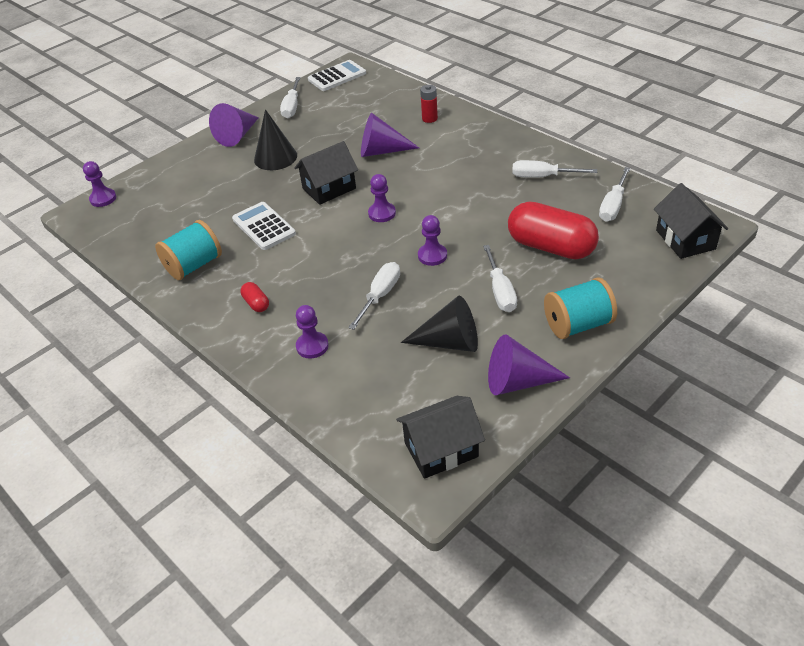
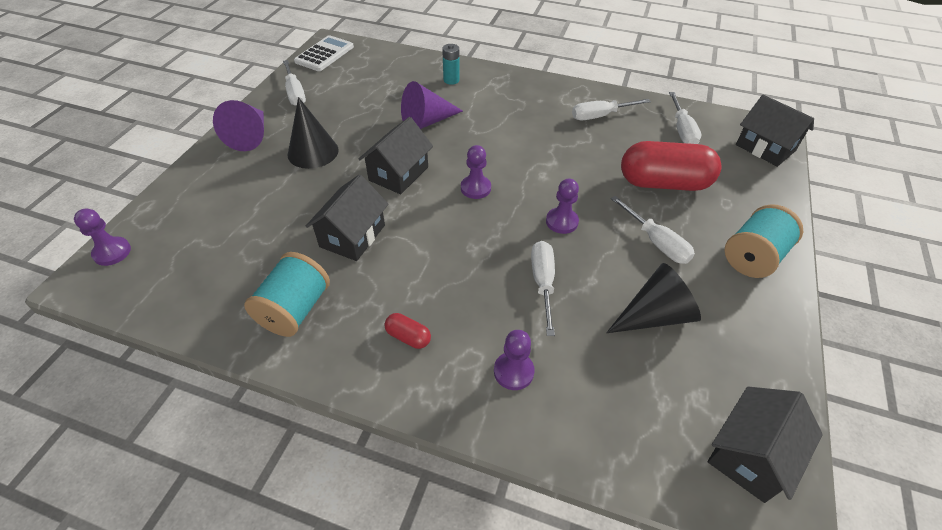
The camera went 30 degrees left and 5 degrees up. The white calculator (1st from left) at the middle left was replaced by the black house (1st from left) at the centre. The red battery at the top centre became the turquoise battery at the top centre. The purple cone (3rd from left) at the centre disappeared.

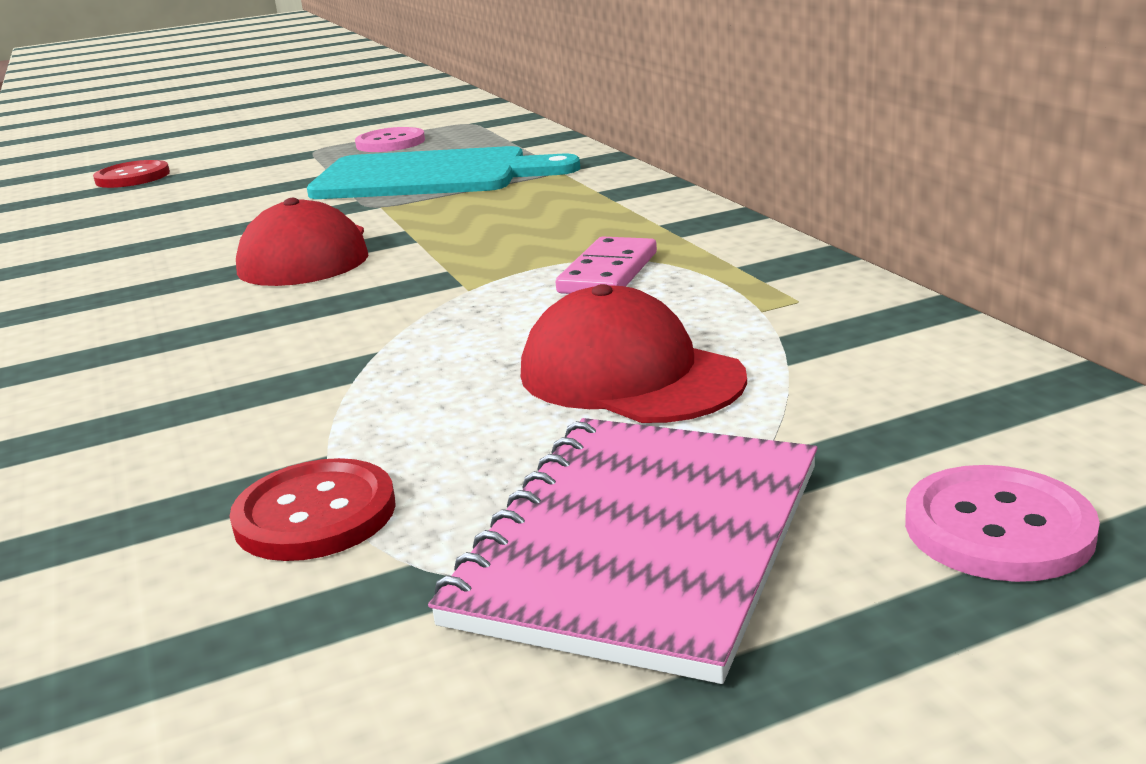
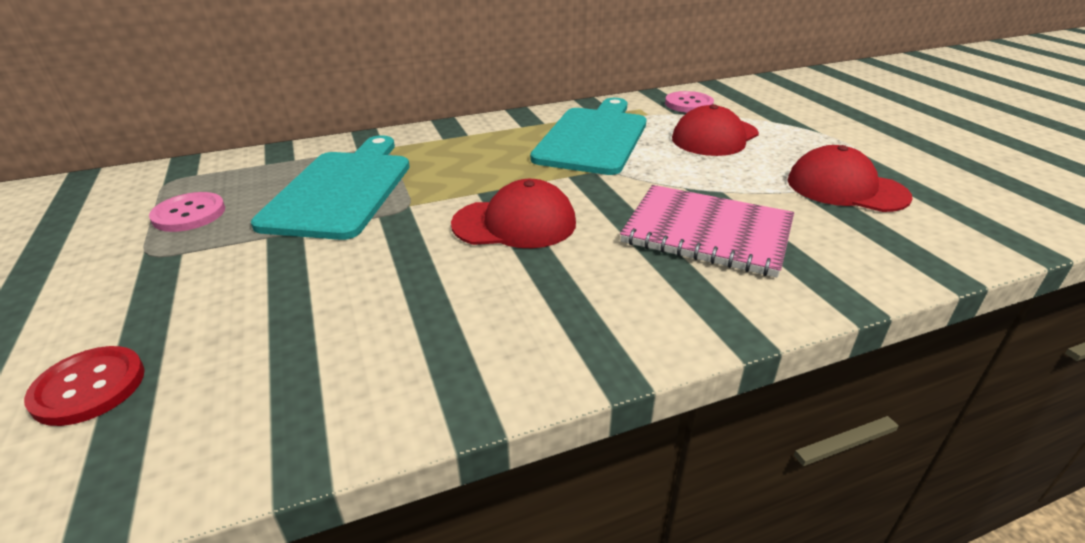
The camera went 90 degrees left and 10 degrees up. The pink domino at the centre was replaced by the turquoise cutting board (2nd from left) at the top centre. The pink notebook moved from the bottom centre to the centre. The pink button (2nd from left) moved from the bottom right to the top centre. The red button (2nd from left) at the middle left was replaced by the red cap (3rd from left) at the top right.

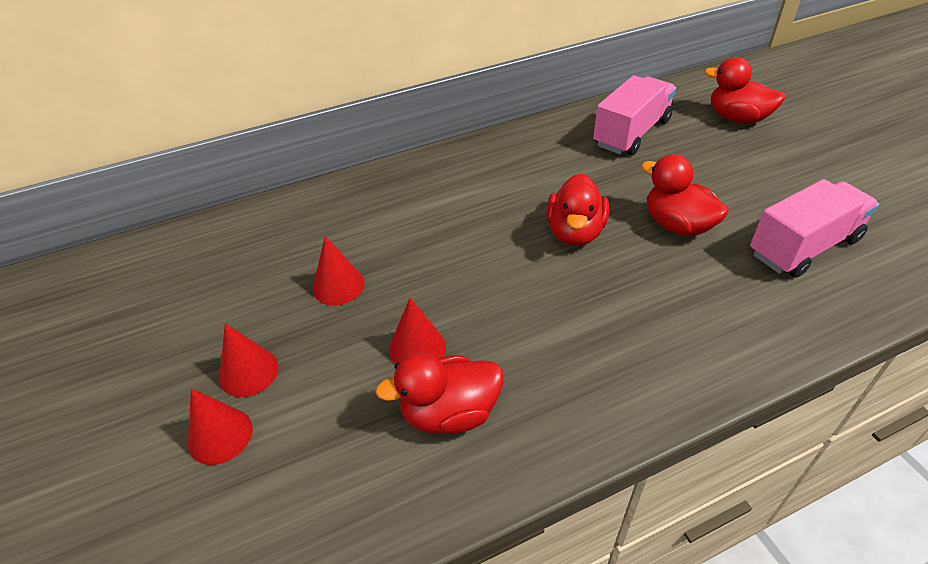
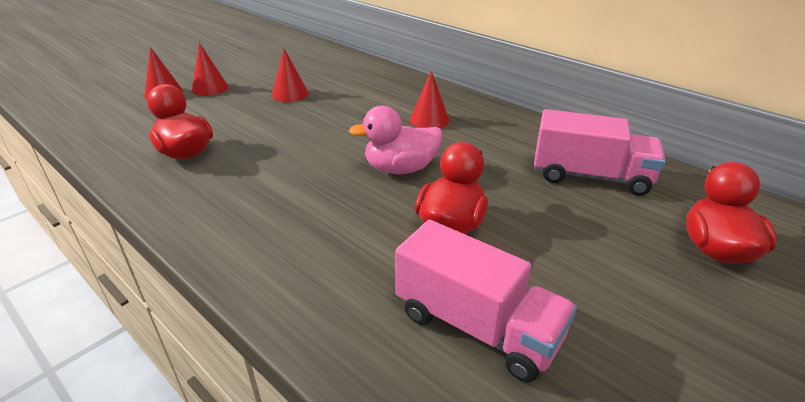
The camera went 65 degrees right and 10 degrees down. The red duck (2nd from left) at the centre became the pink duck at the centre. The red cone (4th from left) moved from the centre to the top centre.

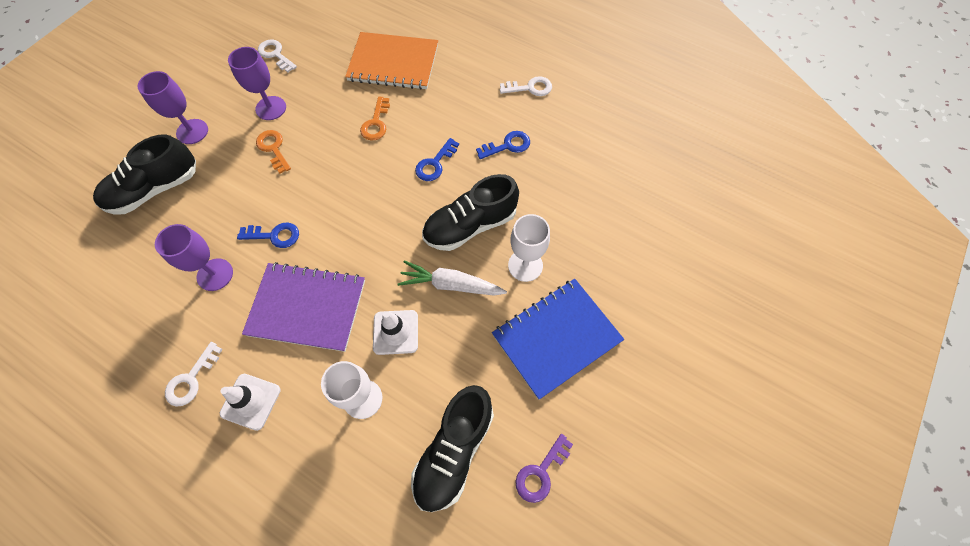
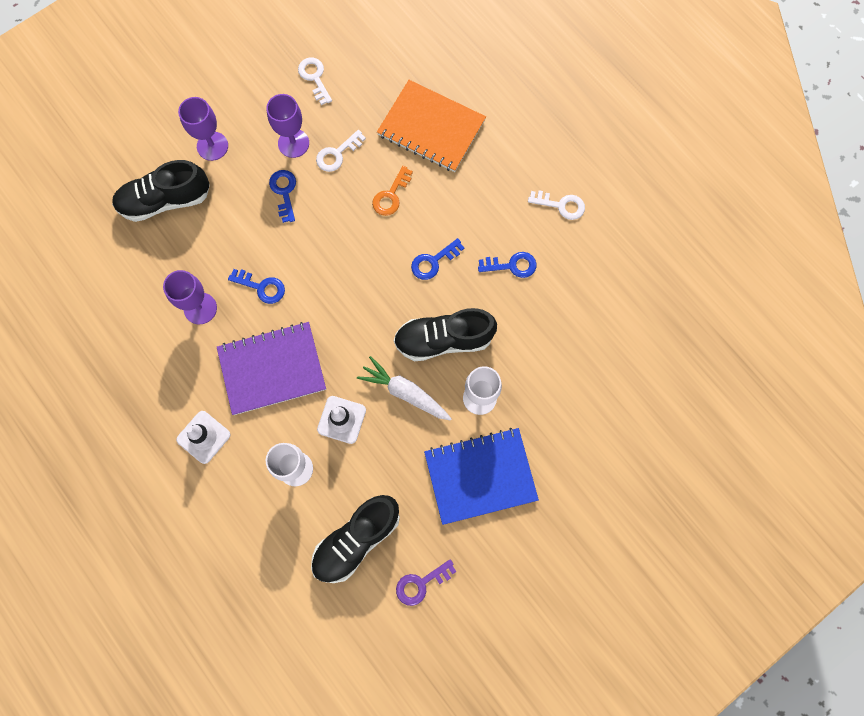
The camera went 20 degrees right and 10 degrees up. The purple notebook at the middle left turned 45 degrees counterclockwise. The orange key (1st from left) at the top left became the blue key (2nd from left) at the top left. The white key (1st from left in the first image) moved from the bottom left to the top centre.

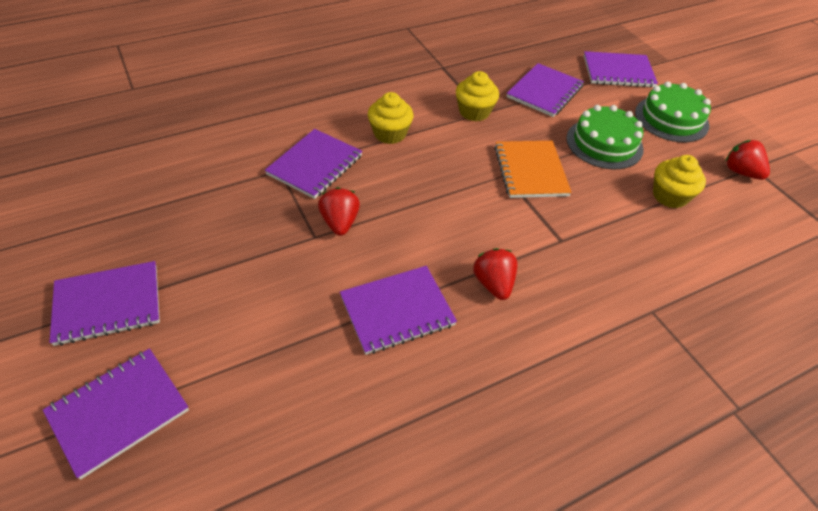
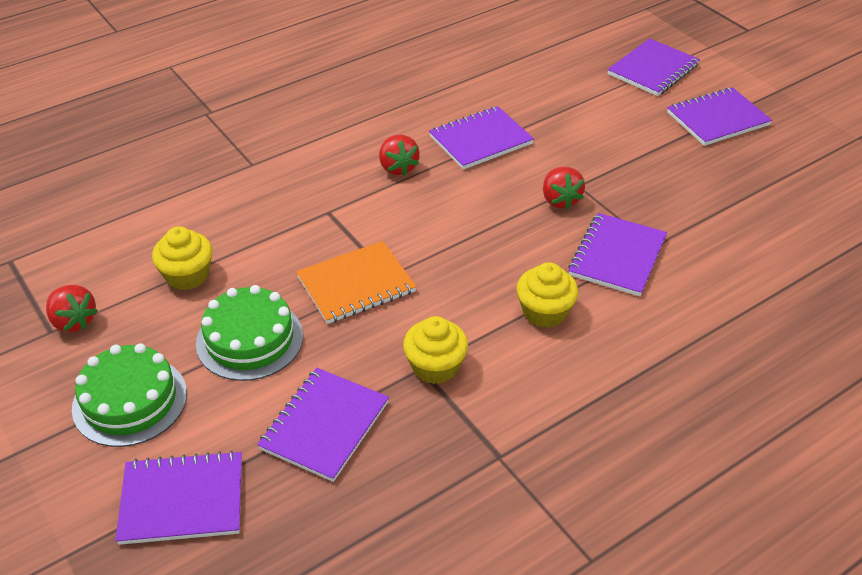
The camera went 175 degrees right and 5 degrees down. The orange notebook at the top centre turned 75 degrees clockwise.

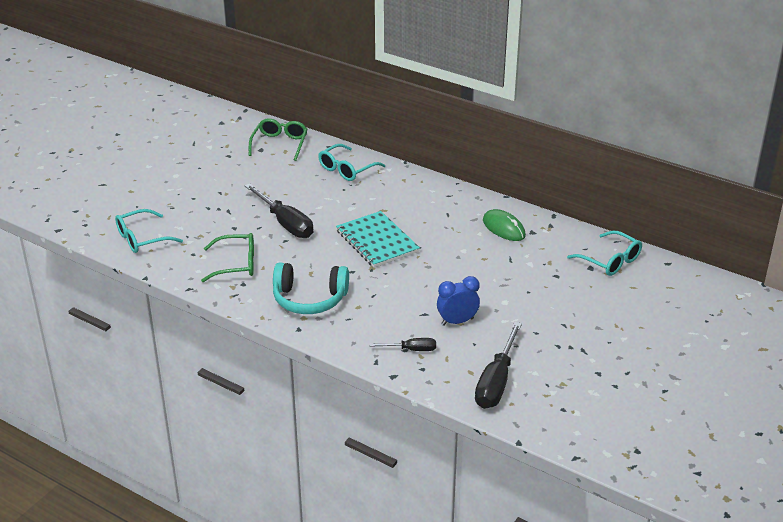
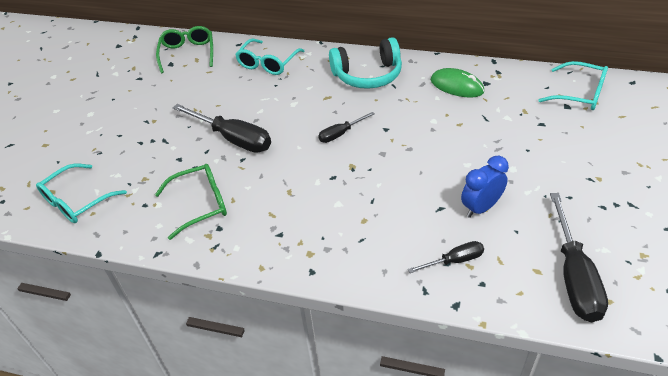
The camera went 15 degrees left and 10 degrees up. The turquoise notebook at the centre was replaced by the black screwdriver (2nd from left) at the centre. The turquoise headphones moved from the centre to the top centre.

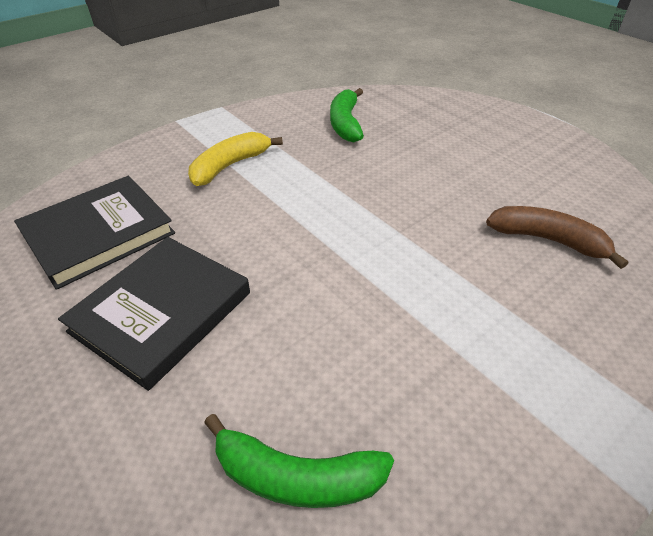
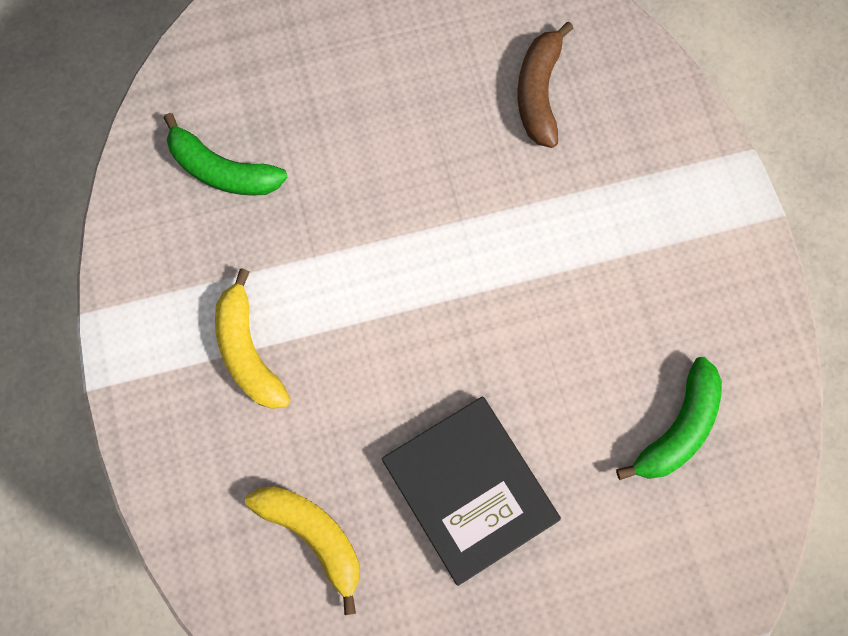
The camera went 65 degrees left and 30 degrees up. The black book (1st from left) at the middle left was replaced by the yellow banana (2nd from left) at the bottom centre. The brown banana at the middle right turned 45 degrees counterclockwise.

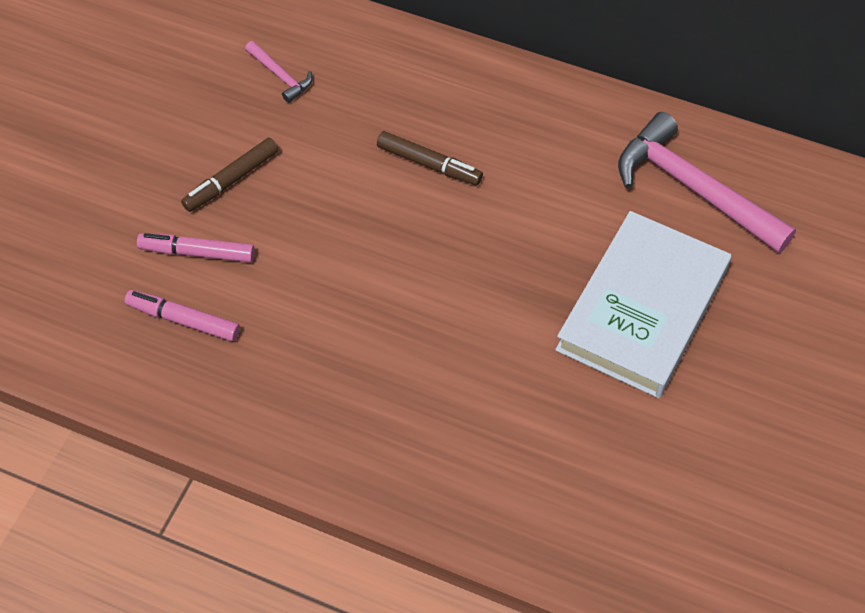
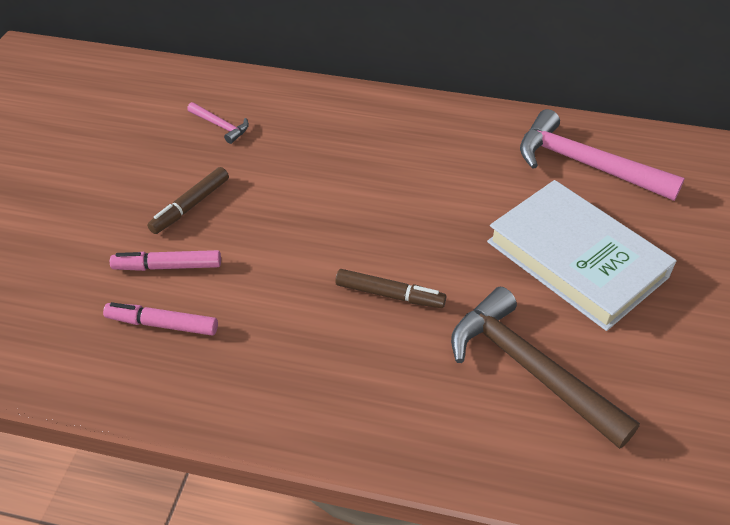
The camera went 10 degrees left and 10 degrees down. The brown marker (2nd from left) moved from the top centre to the centre. The brown hammer at the bottom right appeared. The white book at the middle right turned 60 degrees counterclockwise.

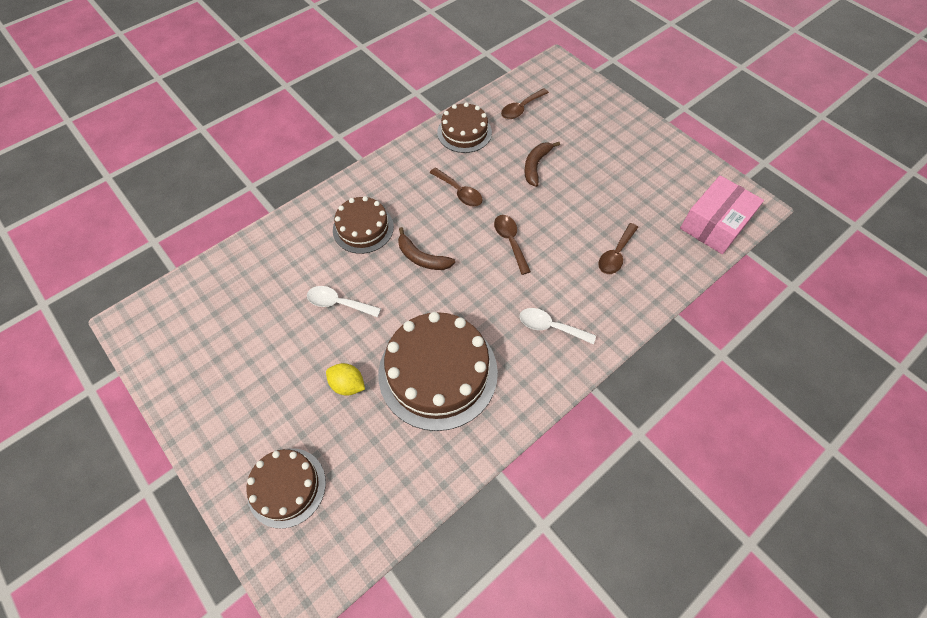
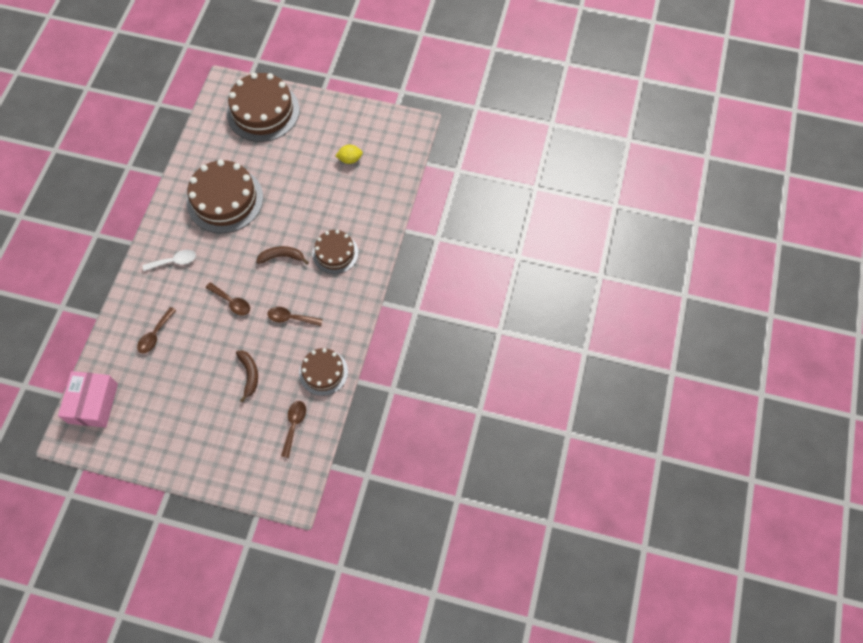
The camera went 145 degrees right and 5 degrees up. The brown spoon (4th from left in the first image) at the middle right turned 150 degrees counterclockwise. The brown cake (1st from left in the first image) at the bottom left changed to 1.70 times the size. The yellow lemon moved from the centre to the top centre. The white spoon (1st from left) at the centre disappeared.

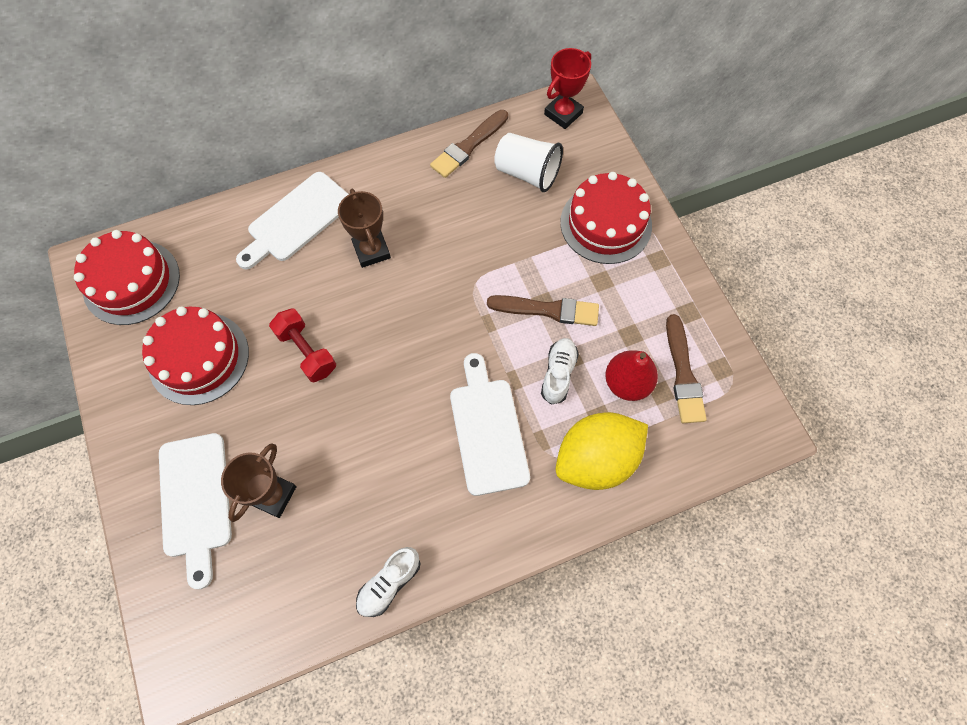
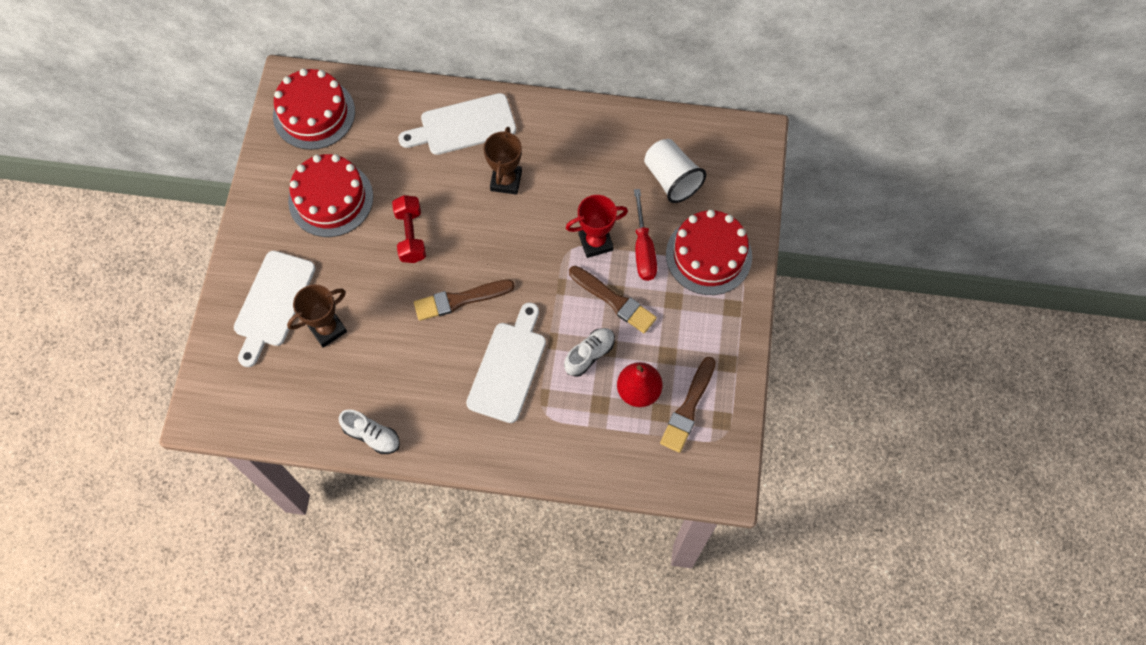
The camera went 30 degrees right and 0 degrees up. The white shoe (1st from left) at the bottom centre turned 135 degrees counterclockwise. The brown brush (1st from left) moved from the top centre to the centre. The red trophy moved from the top centre to the centre. The red screwdriver at the centre appeared. The yellow lemon at the centre disappeared.

